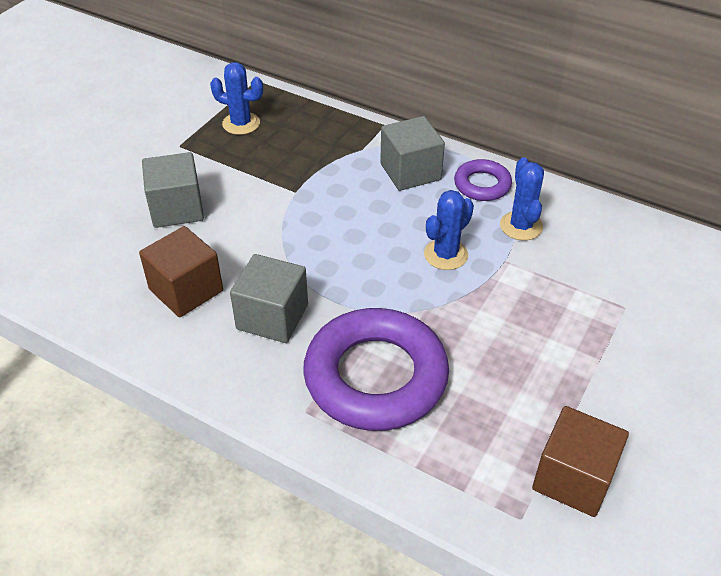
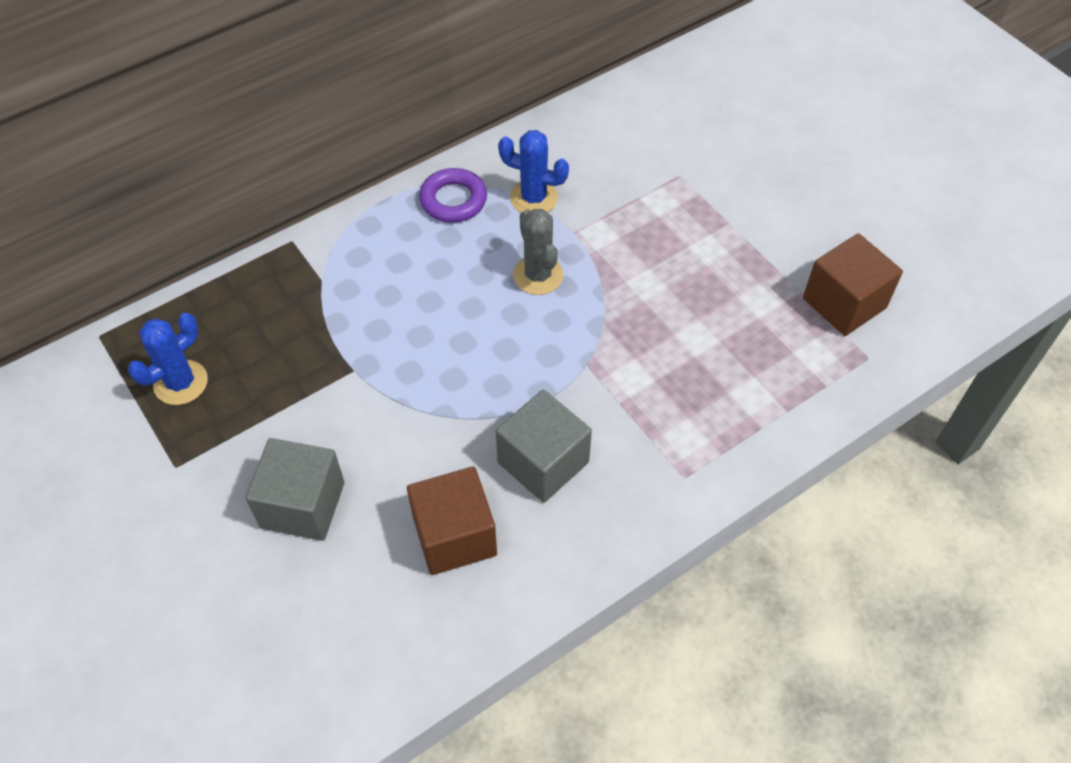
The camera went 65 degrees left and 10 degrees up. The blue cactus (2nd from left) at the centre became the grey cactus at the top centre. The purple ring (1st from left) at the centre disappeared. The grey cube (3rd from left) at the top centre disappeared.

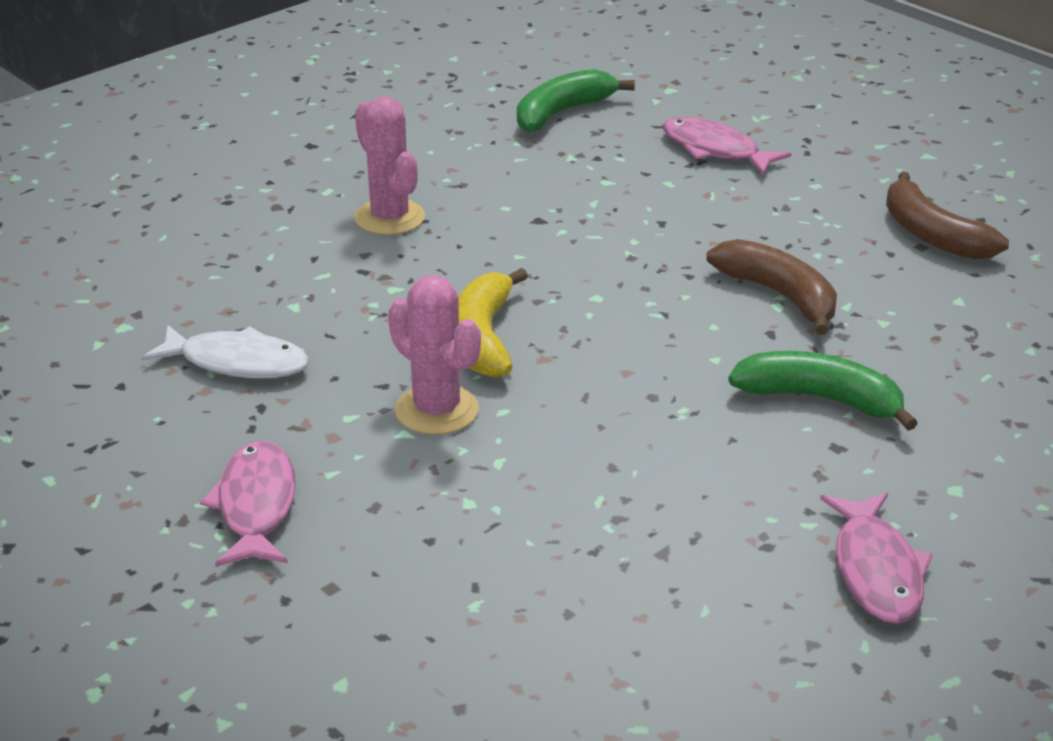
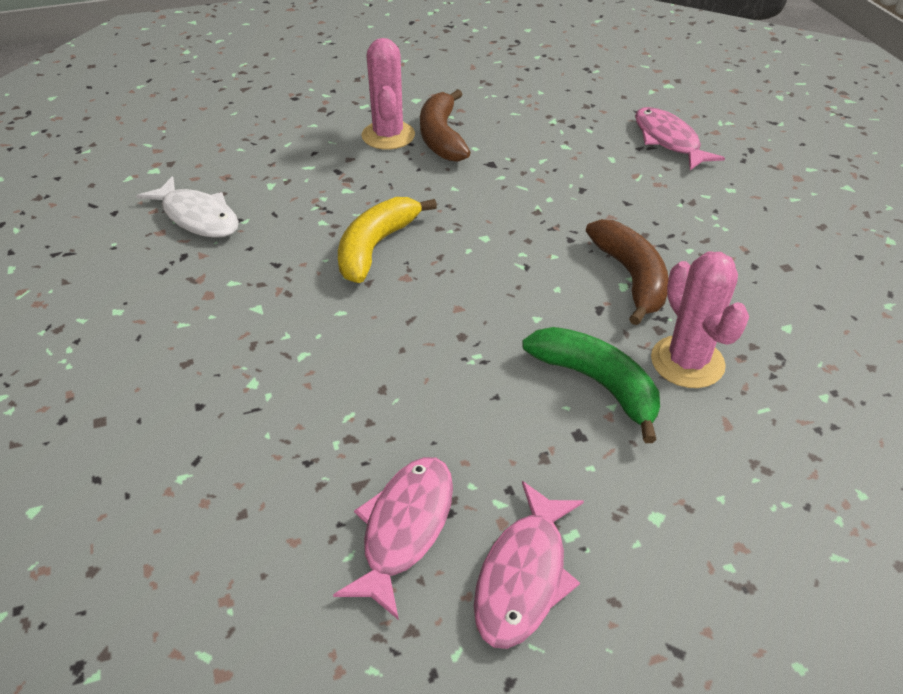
The camera went 25 degrees right and 10 degrees up. The pink fish (1st from left) moved from the bottom left to the bottom centre. The brown banana (2nd from left in the first image) moved from the top right to the top centre. The pink cactus (2nd from left) moved from the centre to the middle right. The green banana (1st from left) at the top centre disappeared.

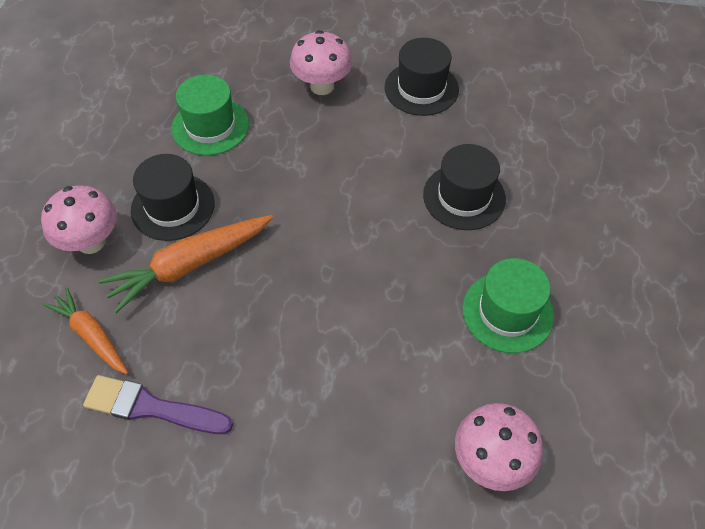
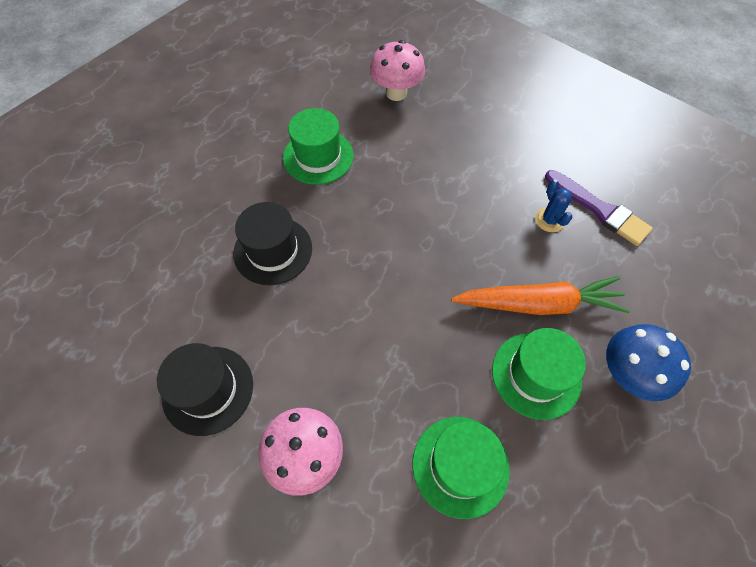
The camera went 150 degrees left and 5 degrees up. The black hat (1st from left) at the middle left became the green hat (3rd from left) at the middle right. The blue cactus at the middle right appeared. The pink mushroom (1st from left) at the middle left became the blue mushroom at the middle right. The orange carrot (1st from left) at the middle left disappeared.

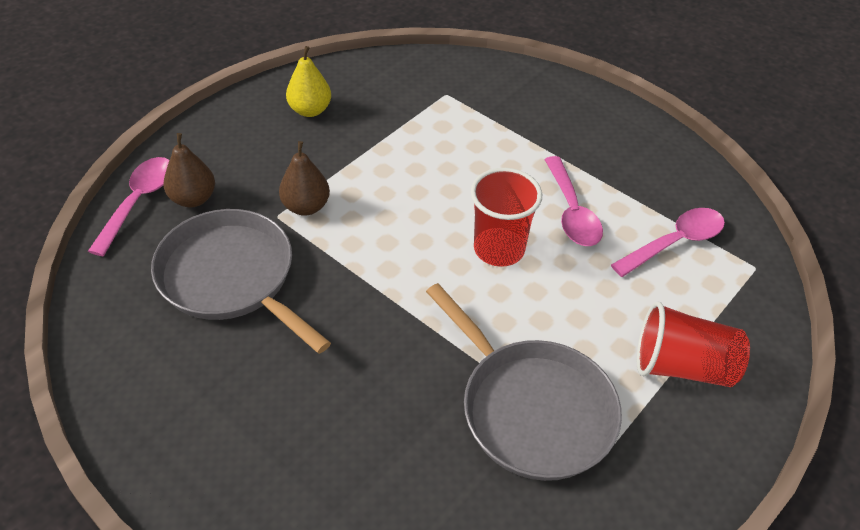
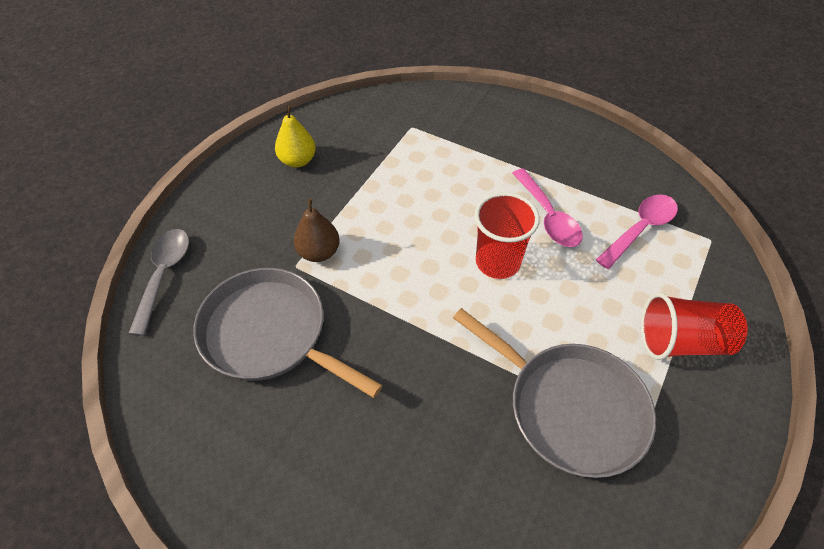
The camera went 10 degrees left and 5 degrees up. The pink spoon (1st from left) at the middle left became the grey spoon at the middle left. The brown pear (1st from left) at the top left disappeared.

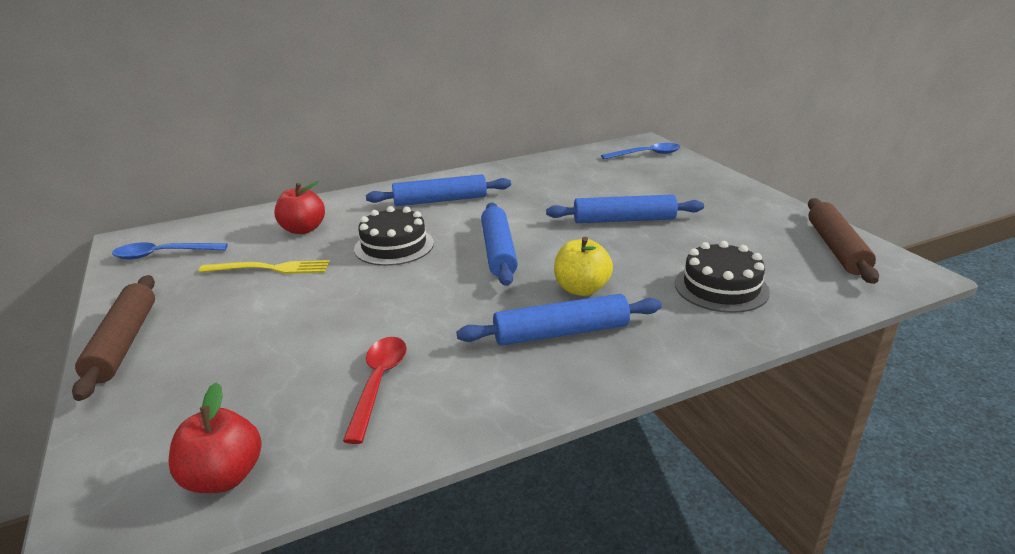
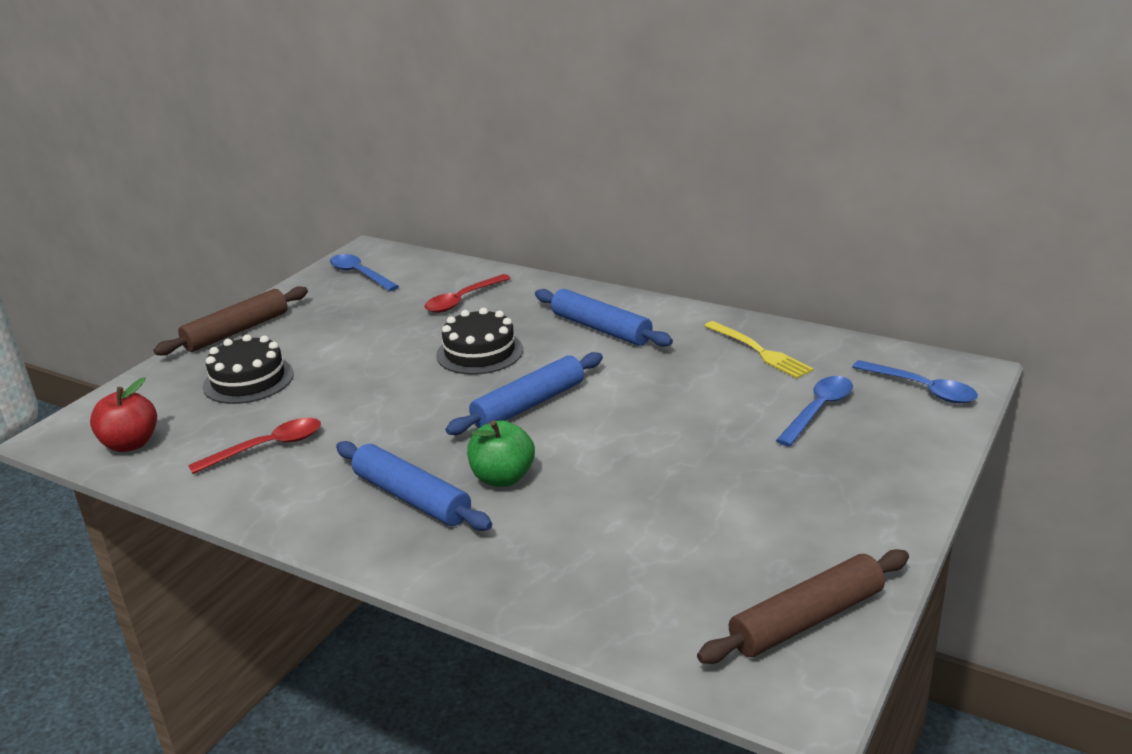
The camera went 55 degrees right and 0 degrees up. The black cake (2nd from left in the first image) moved from the middle right to the middle left. The red apple (2nd from left) at the middle left was replaced by the red spoon (2nd from left) at the centre. The yellow apple at the centre became the green apple at the centre. The yellow fork moved from the middle left to the middle right. The blue spoon (2nd from left) at the middle right appeared. The blue rolling pin (4th from left) at the centre disappeared.

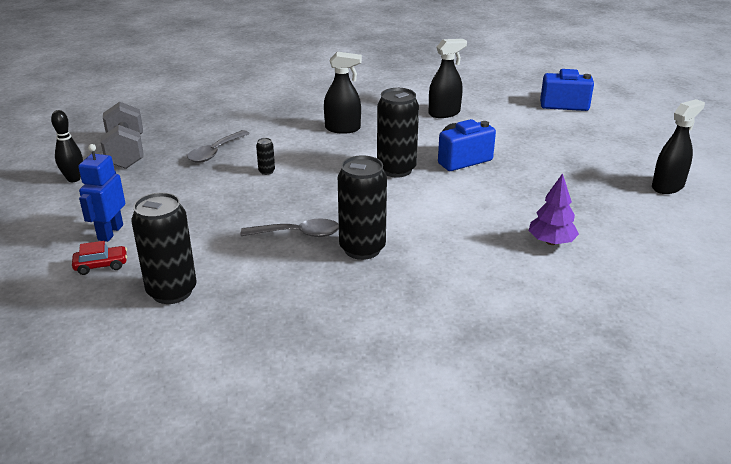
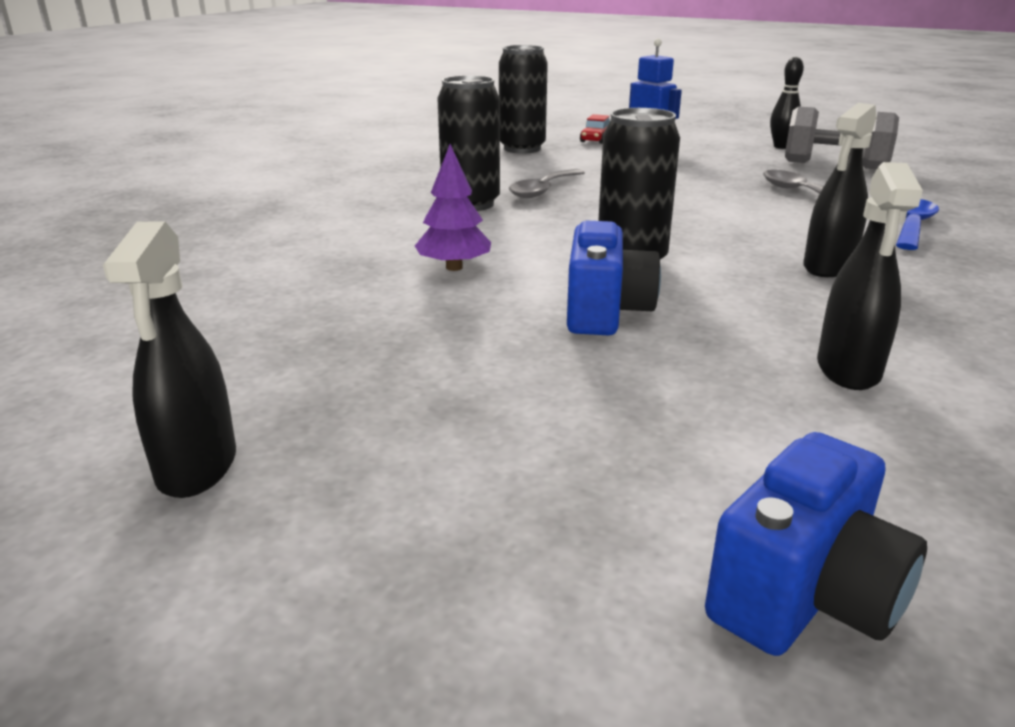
The camera went 125 degrees right and 5 degrees down. The purple tree moved from the middle right to the top centre. The blue spoon at the top right appeared. The black can (2nd from left) at the centre disappeared.

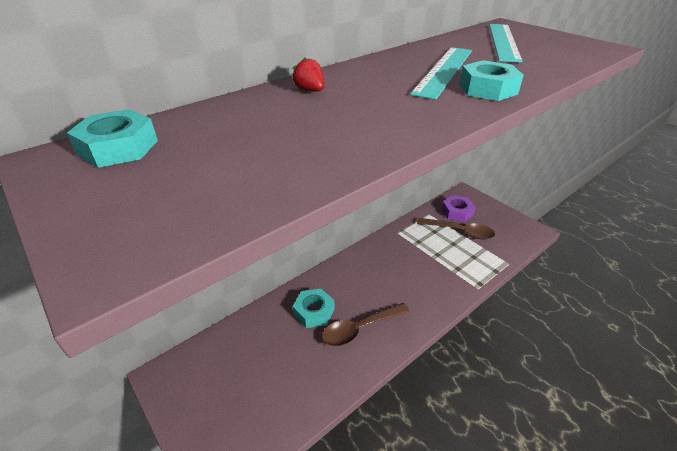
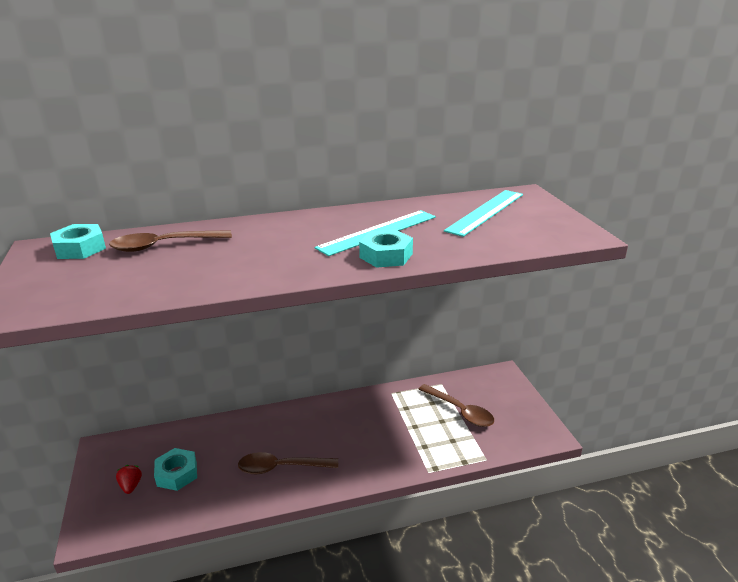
The camera went 25 degrees right and 10 degrees down. The brown spoon (1st from left) at the middle left appeared. The red strawberry moved from the top centre to the bottom left. The turquoise nut (2nd from left) moved from the bottom centre to the bottom left. The purple nut at the middle right disappeared.

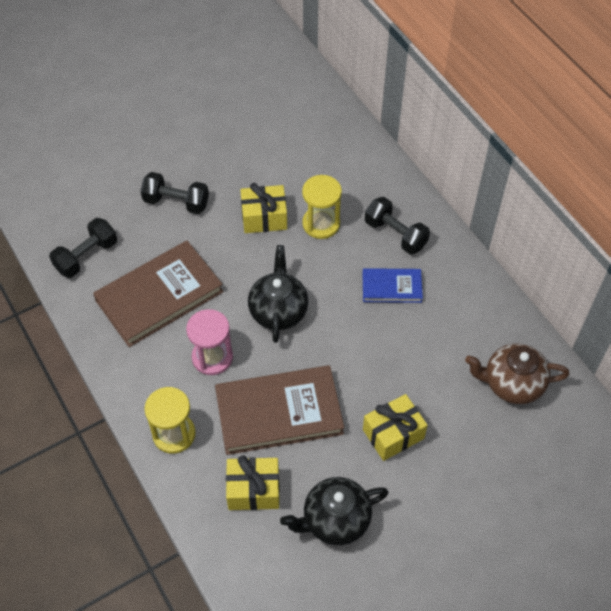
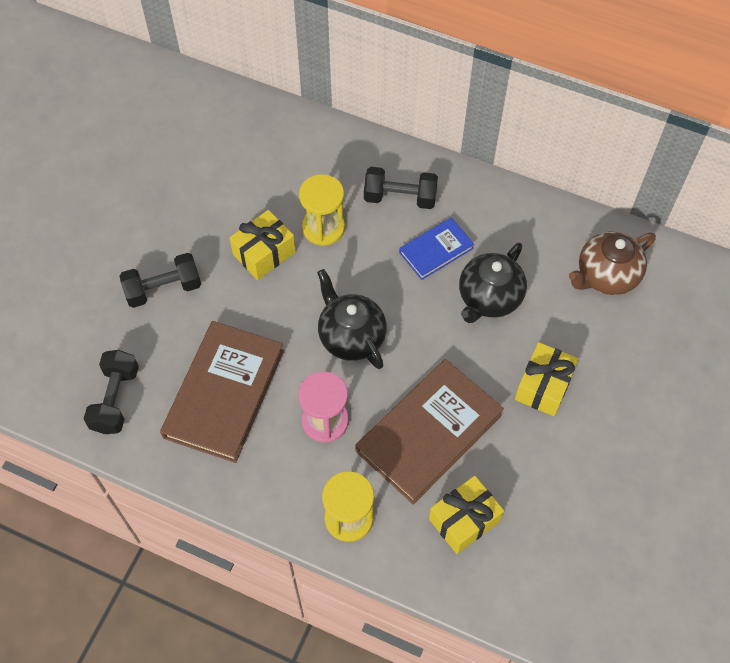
The camera went 35 degrees left and 5 degrees up. The black teapot (2nd from left) moved from the bottom centre to the middle right.

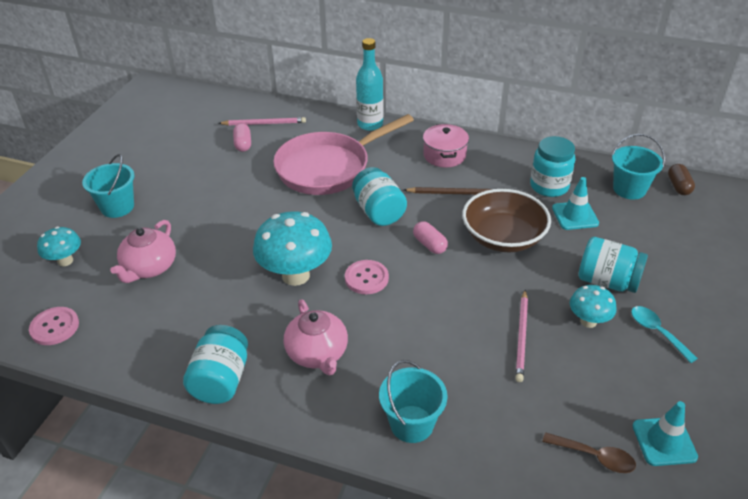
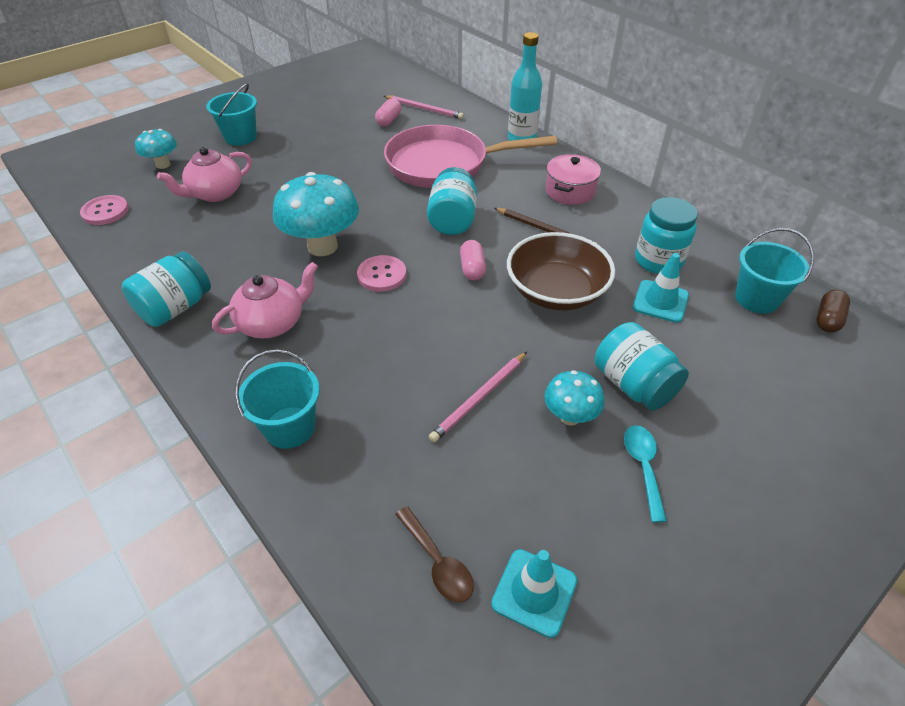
The camera went 30 degrees right and 5 degrees up. The pink teapot (2nd from left) at the bottom centre turned 135 degrees counterclockwise.

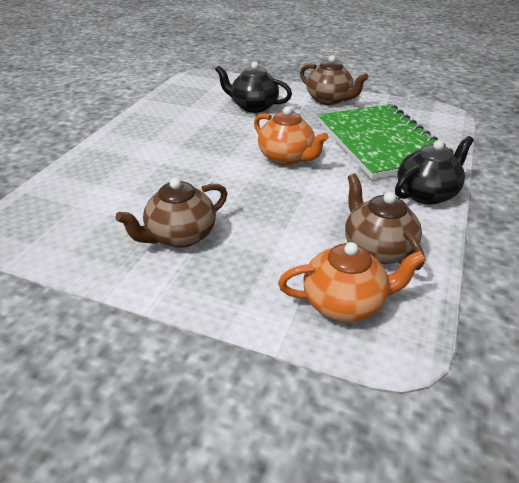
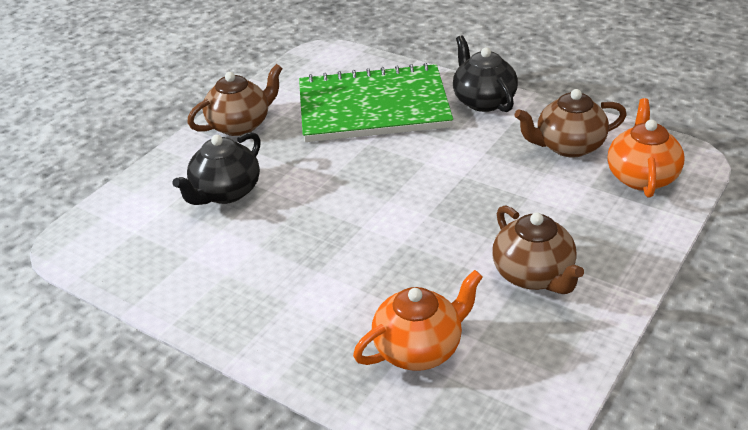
The camera went 75 degrees left and 0 degrees up. The orange teapot (1st from left) moved from the top centre to the bottom centre.

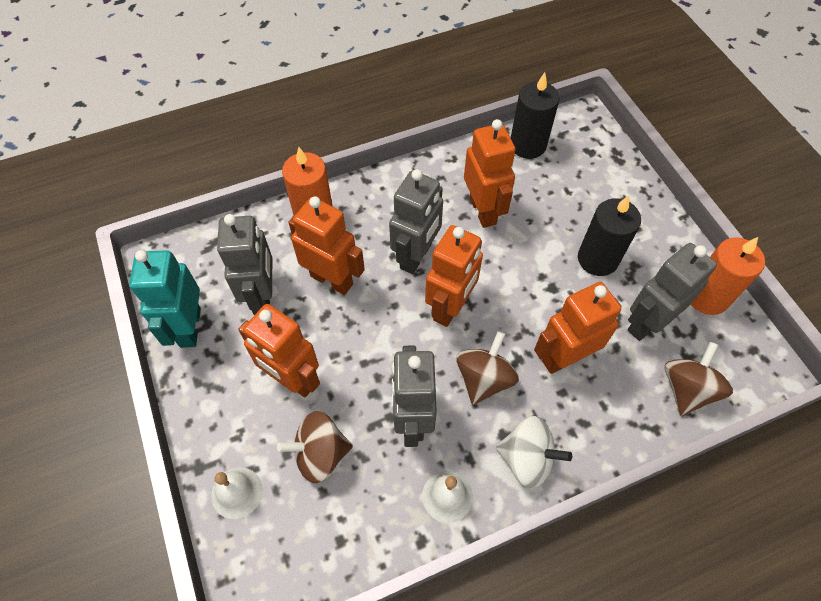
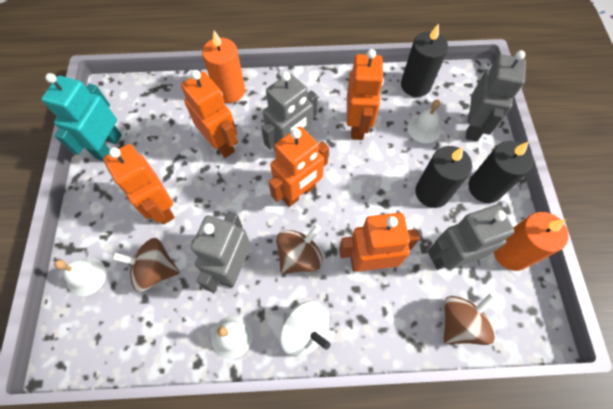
The camera went 20 degrees right and 5 degrees up. The white bell (3rd from left) at the top right appeared. The grey robot (1st from left in the first image) moved from the middle left to the top right. The black candle (3rd from left) at the middle right appeared.

